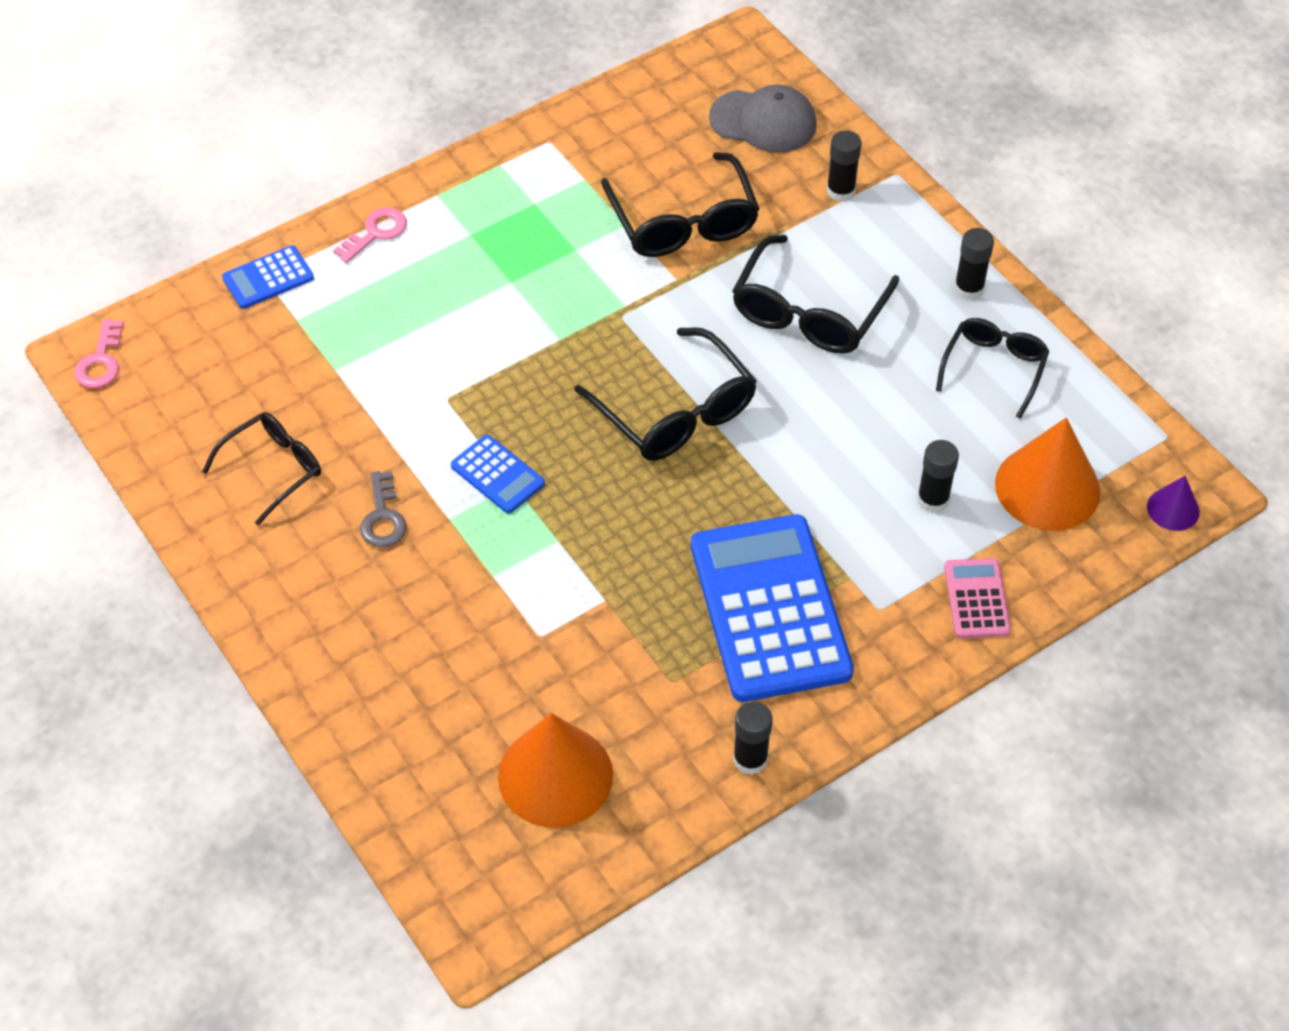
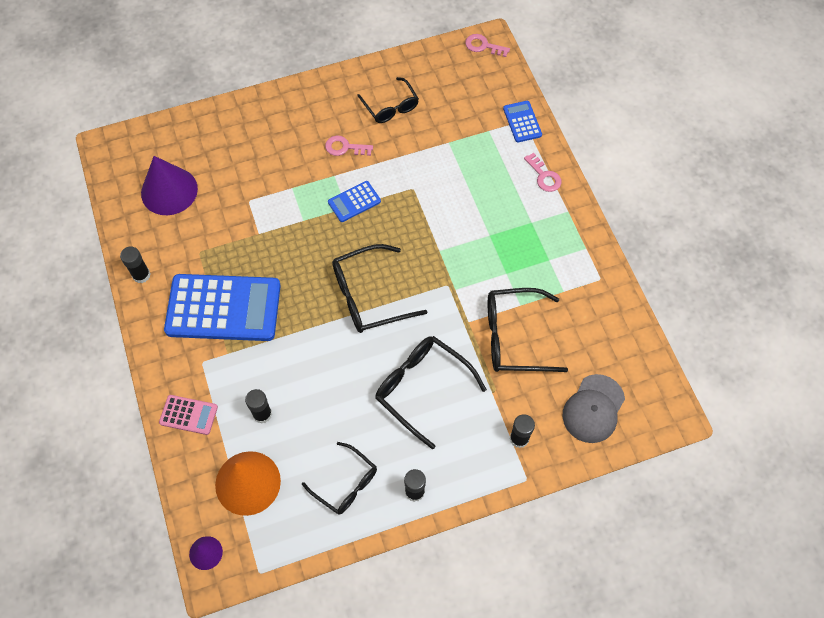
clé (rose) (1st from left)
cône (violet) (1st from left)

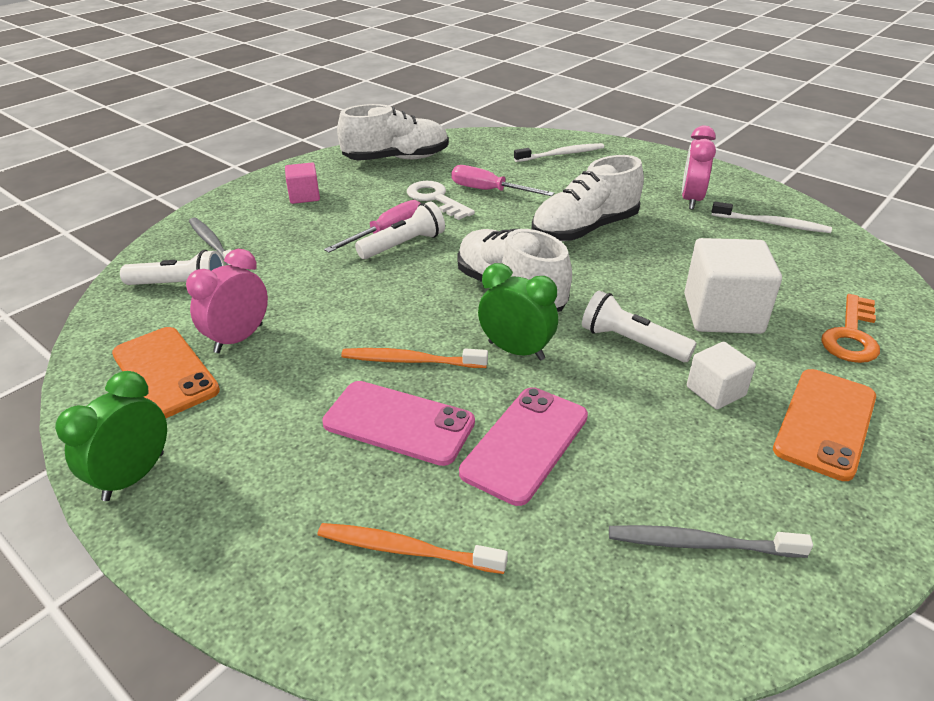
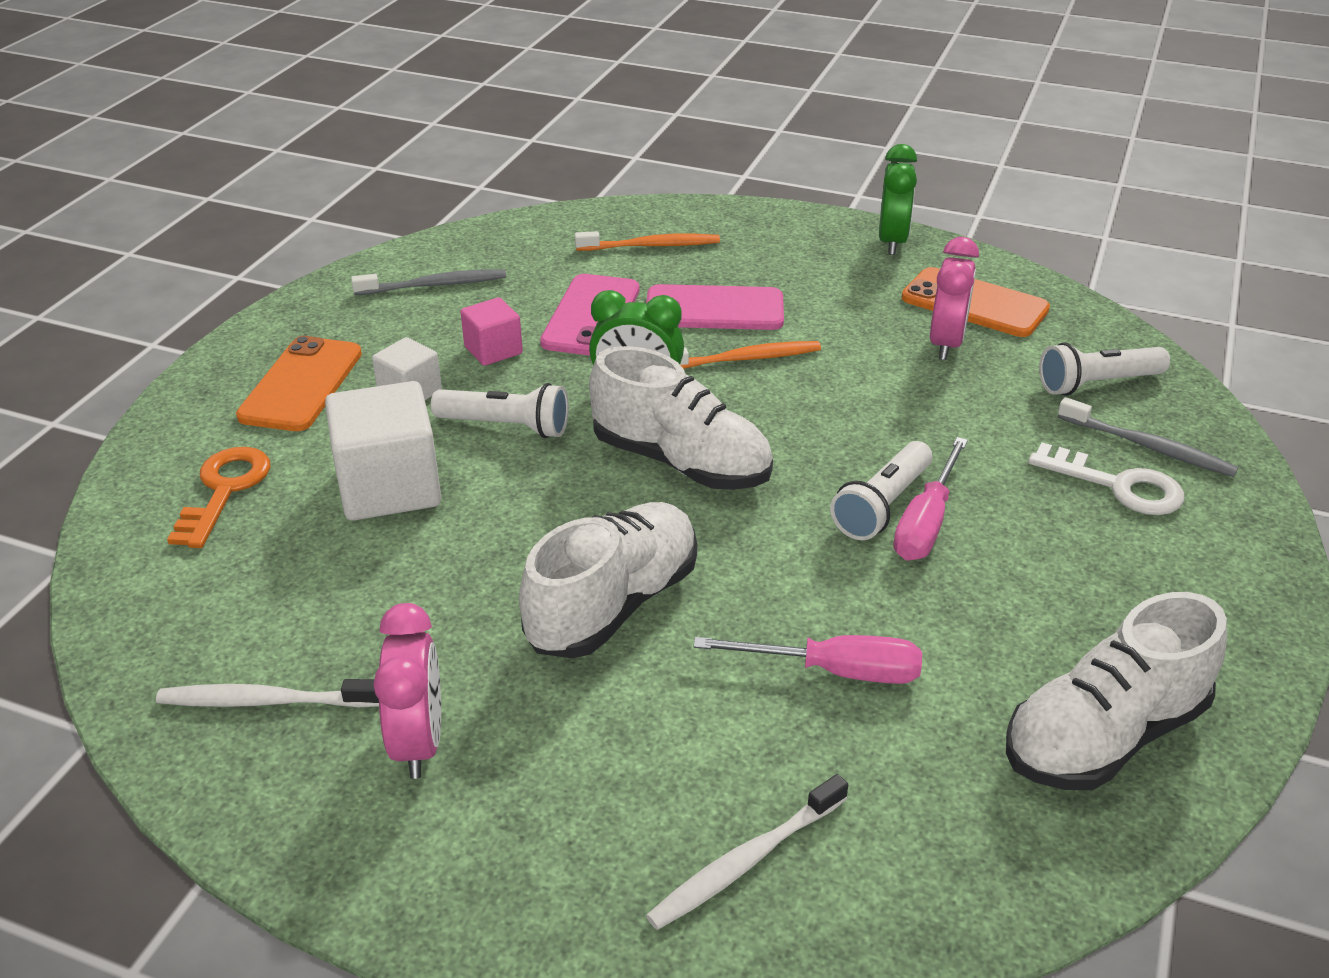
cube (rose)
clé (blanc)

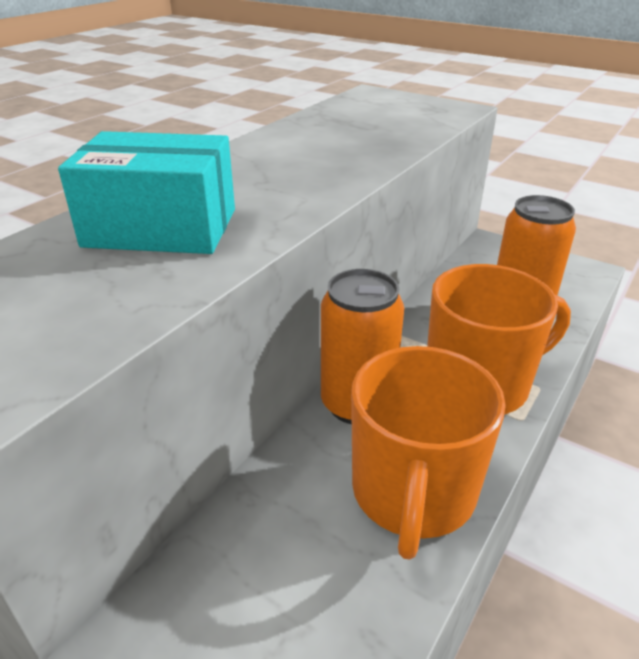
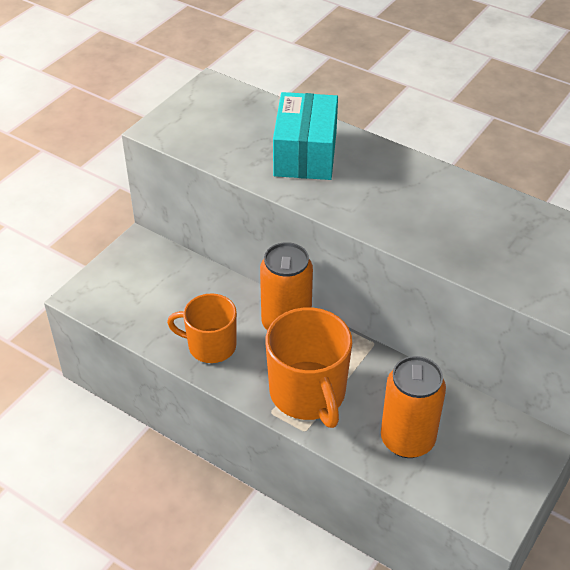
tasse (orange) (1st from left)

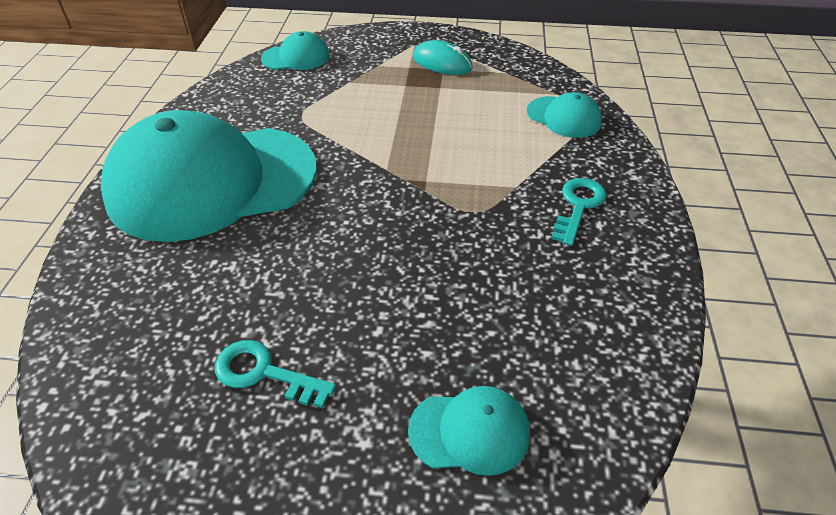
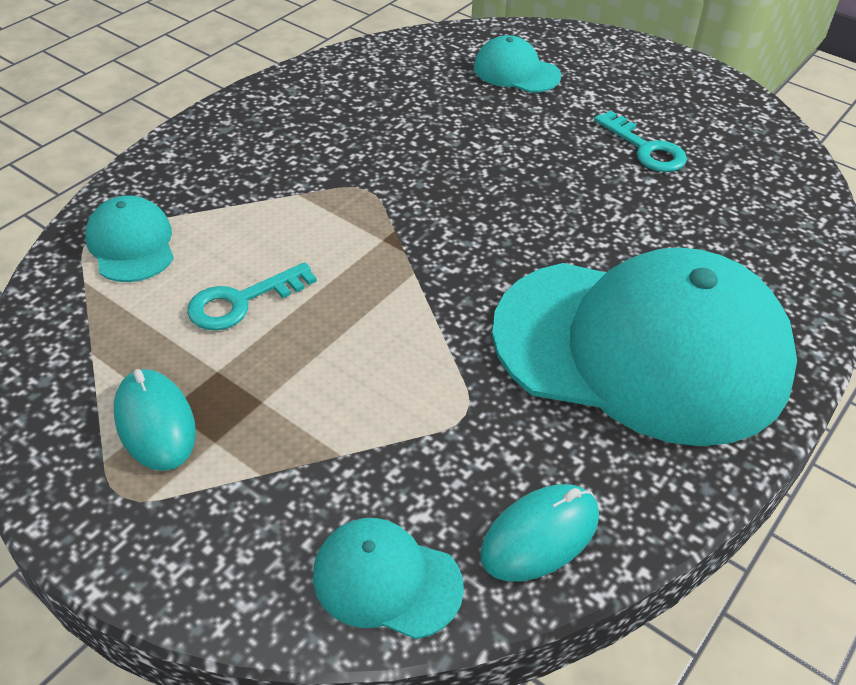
souris (turquoise) (2nd from left)
clé (turquoise) (1st from left)

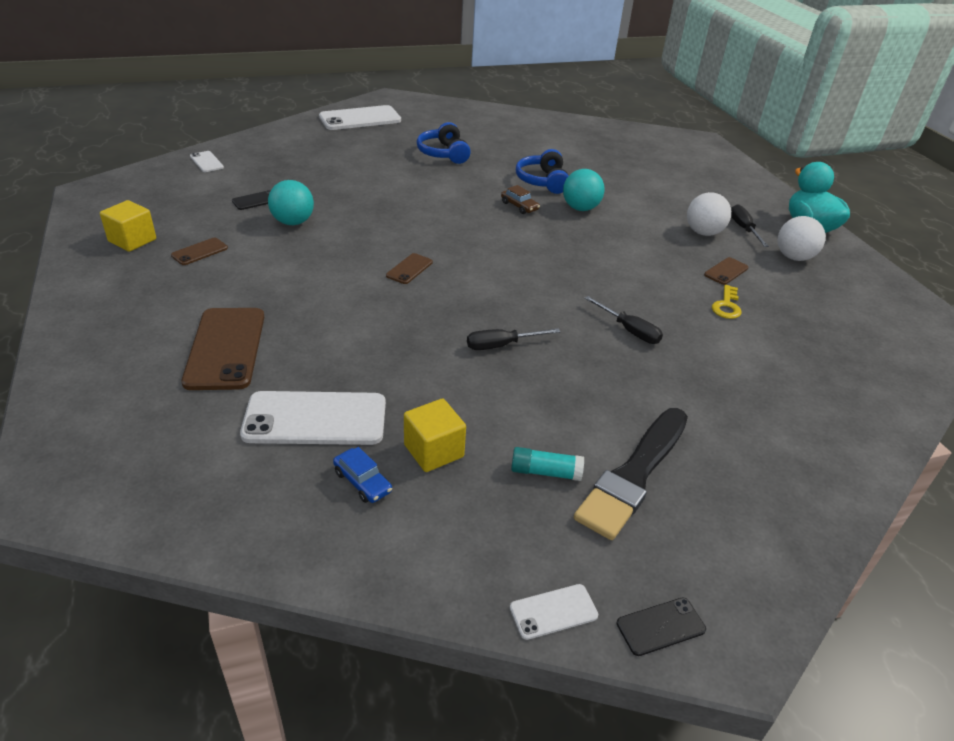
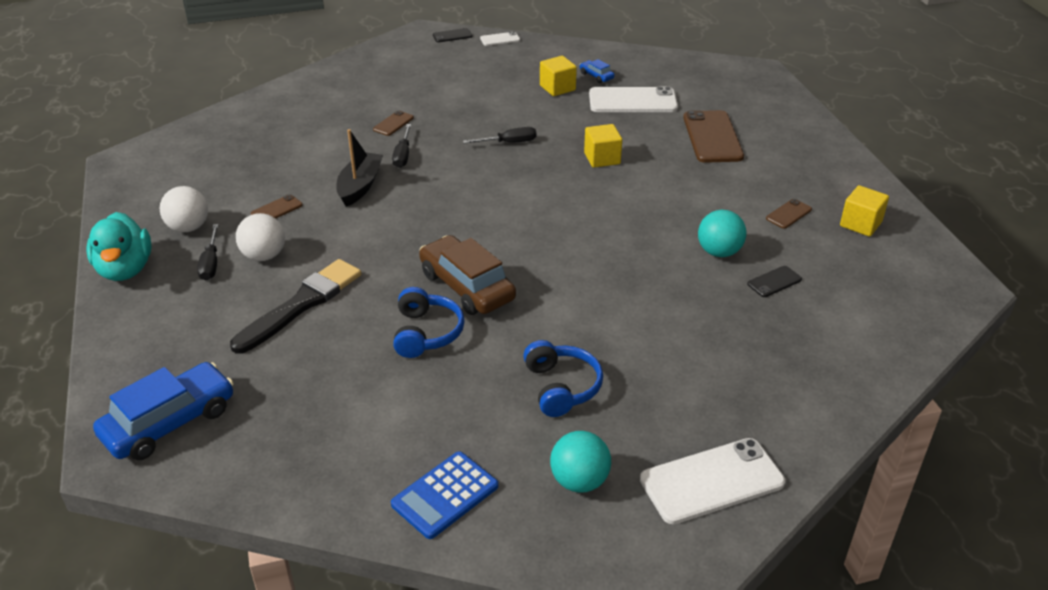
téléphone (blanc) (1st from left in the first image)
bâton de colle (turquoise)
clé (jaune)
voiture (bleu) (1st from left)
bateau (noir)
calculatrice (bleu)
cube (jaune) (2nd from left)
téléphone (marron) (2nd from left)
balle (turquoise) (1st from left)
pinceau (noir)
tournevis (noir) (2nd from left)
voiture (marron)

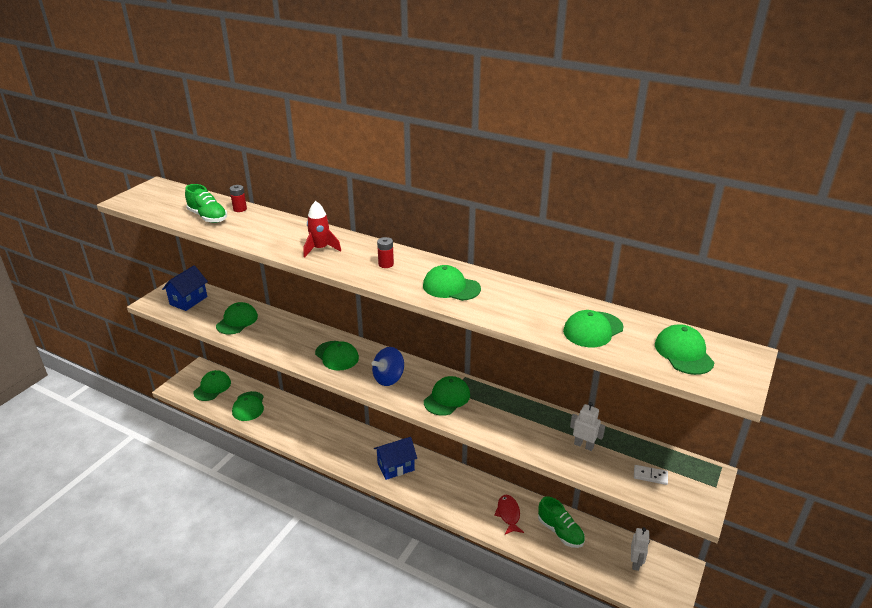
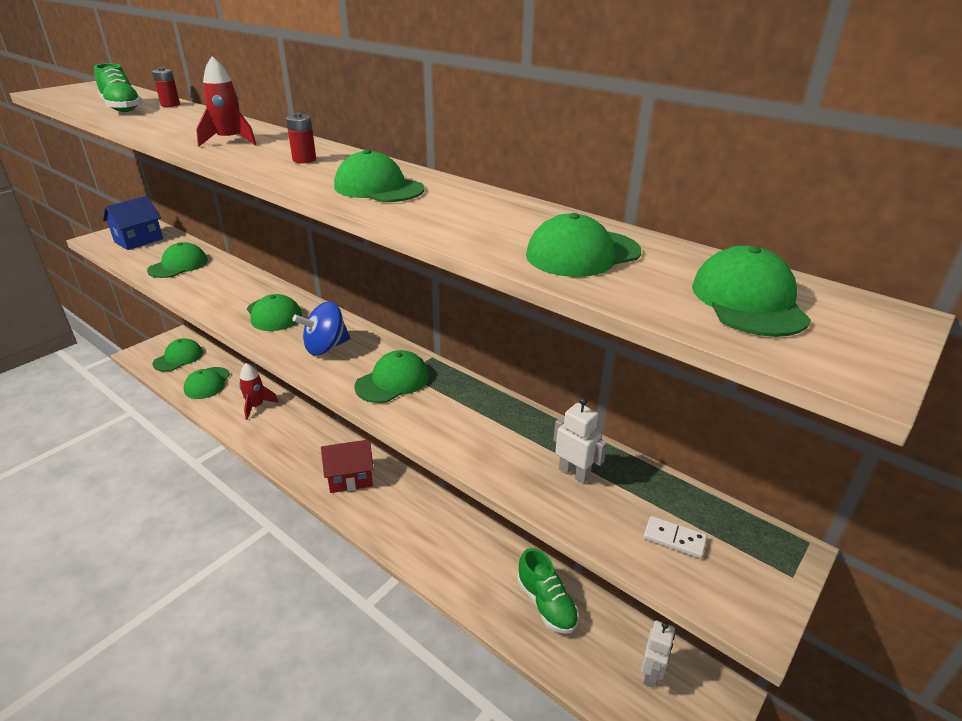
poisson (rouge)
fusée (rouge) (2nd from left)
maison (rouge)

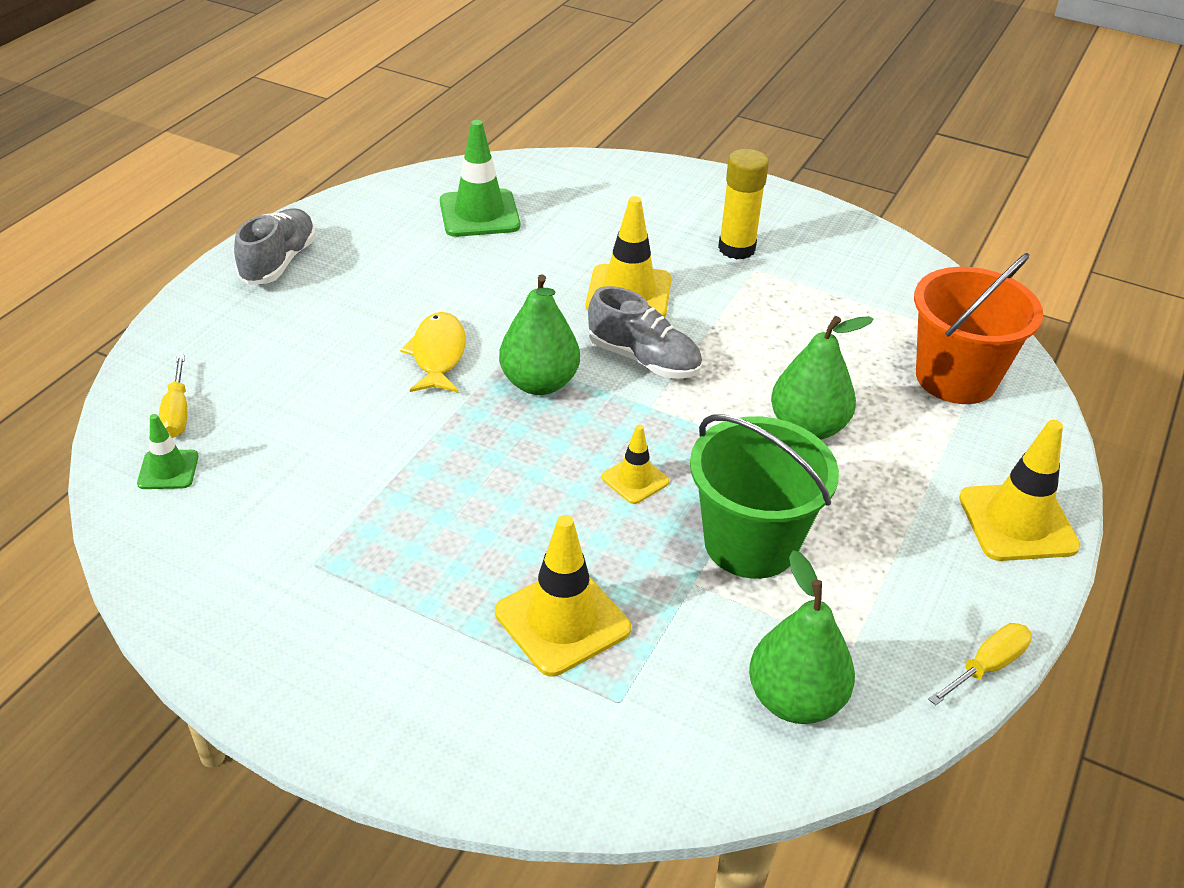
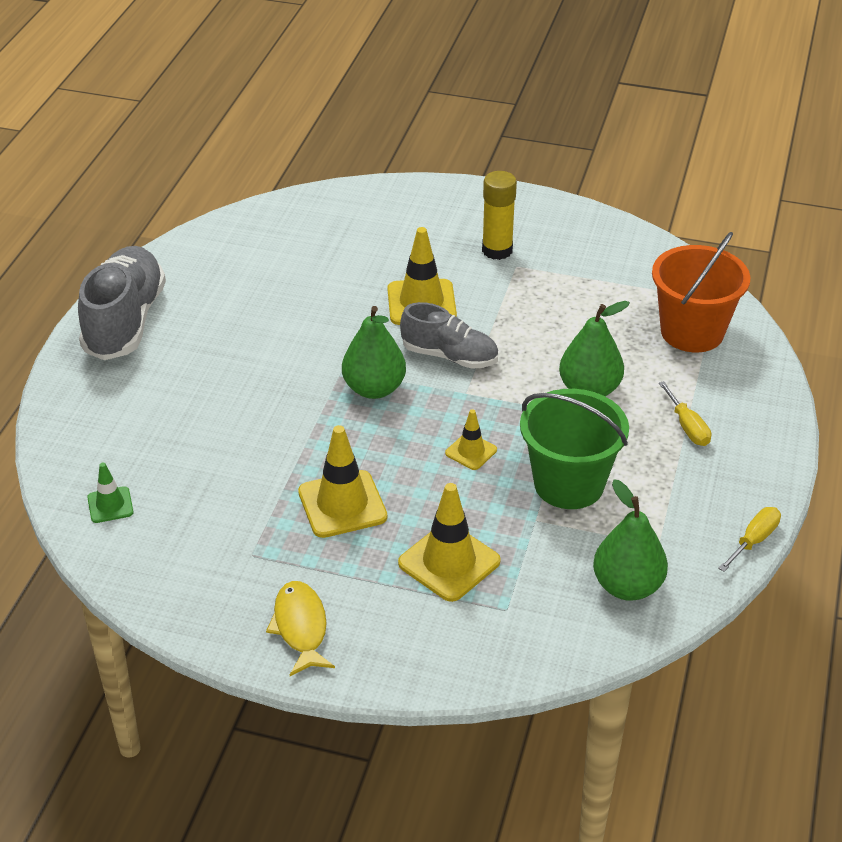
cône de chantier (vert) (2nd from left in the first image)
tournevis (jaune) (1st from left)
poisson (jaune)
cône de chantier (jaune) (1st from left)
chaussure (gris) (1st from left)

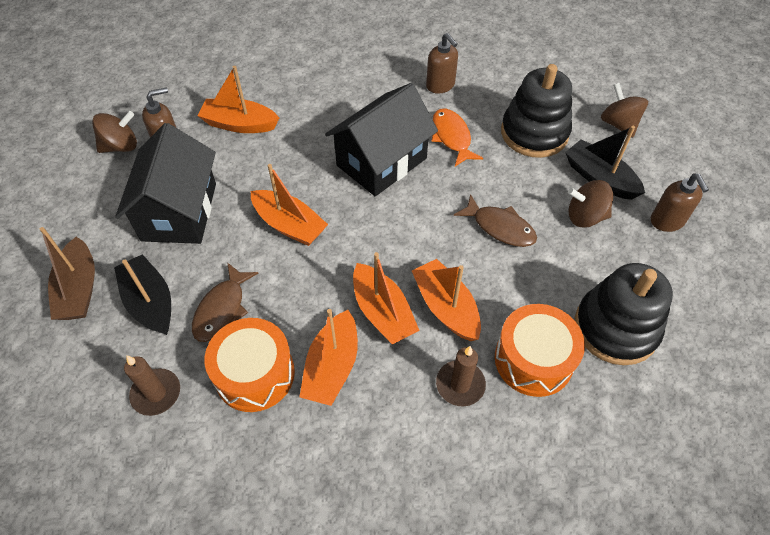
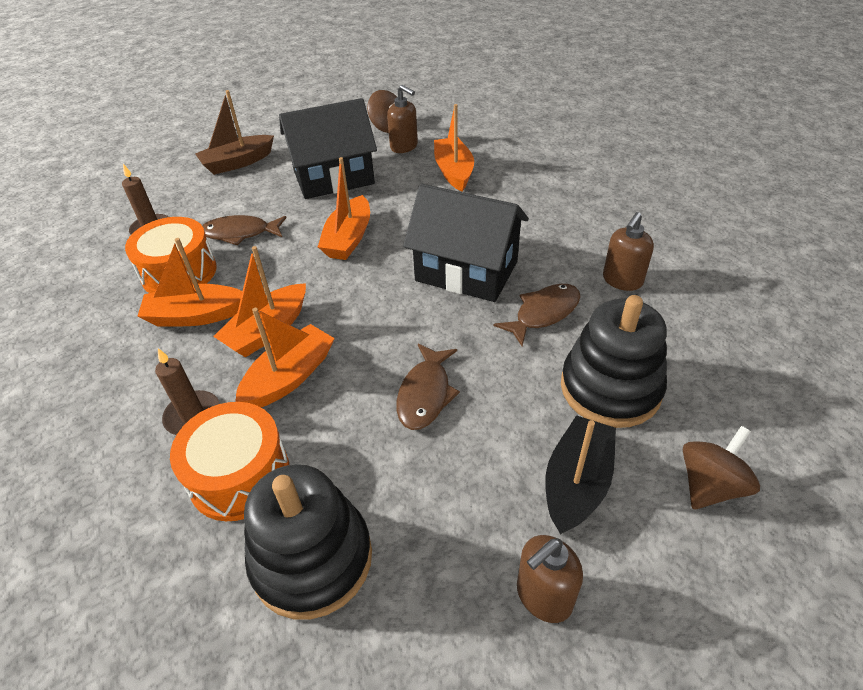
bateau (noir) (1st from left in the first image)
toupie (marron) (2nd from left in the first image)
poisson (marron) (3rd from left)

